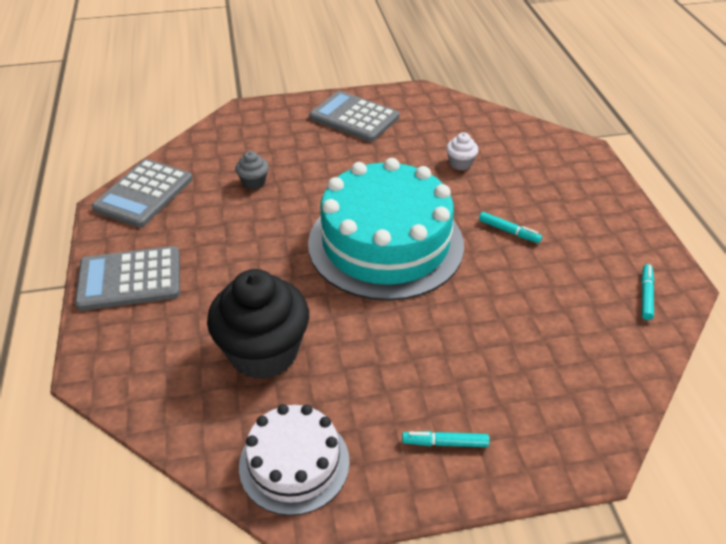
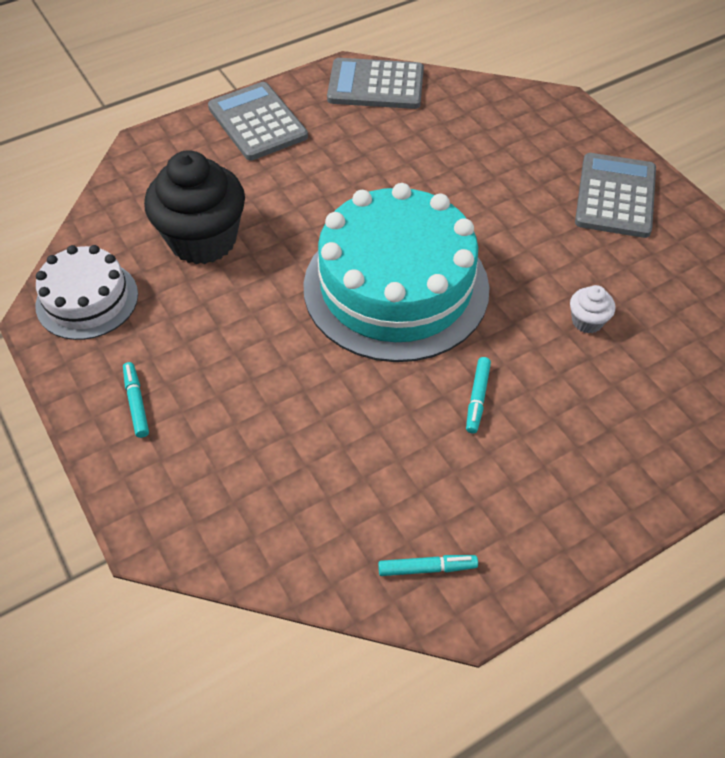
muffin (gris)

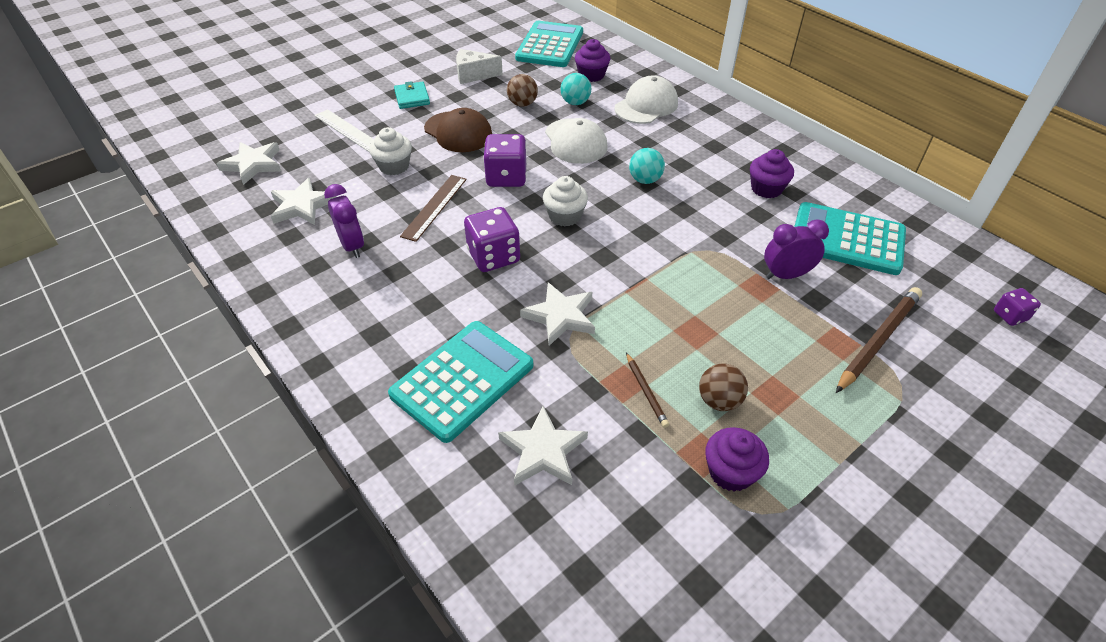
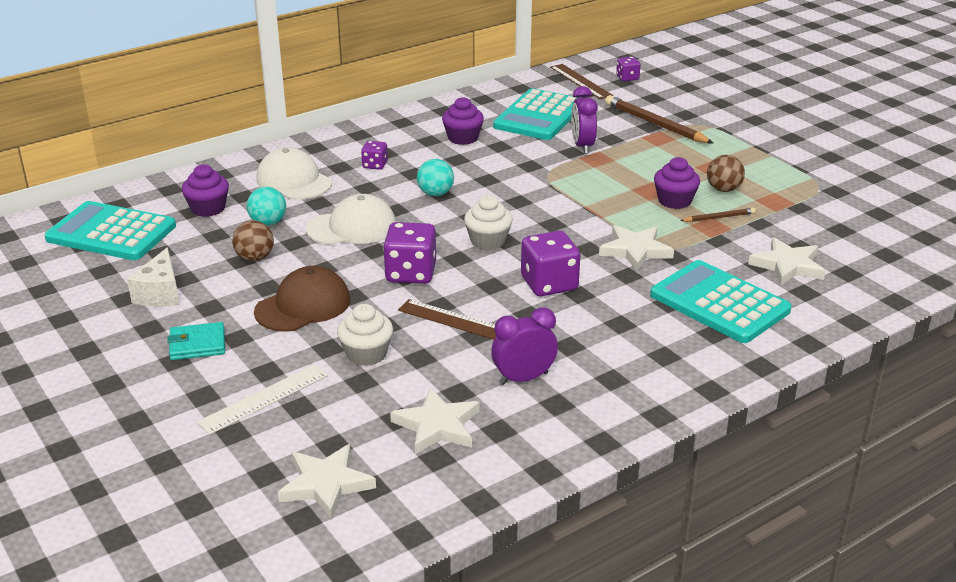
dé (violet) (1st from left)
règle (marron) (2nd from left)
muffin (violet) (3rd from left)

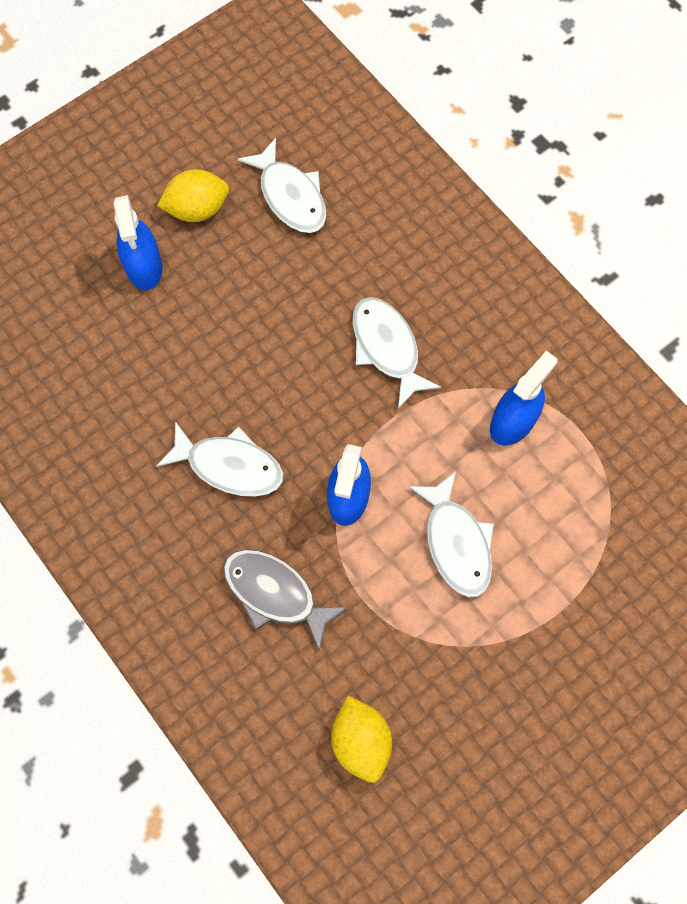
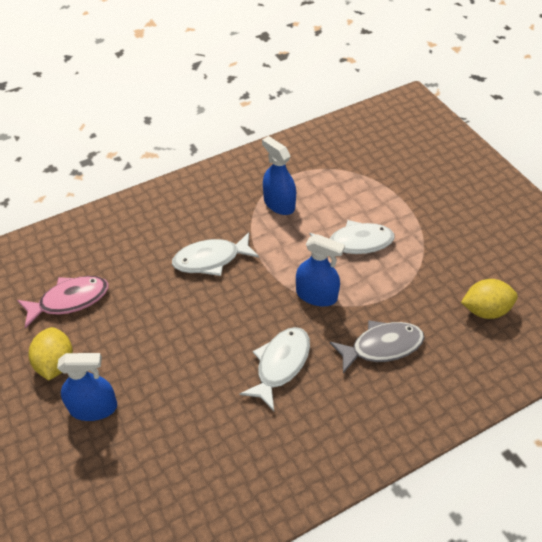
poisson (rose)
poisson (gris)

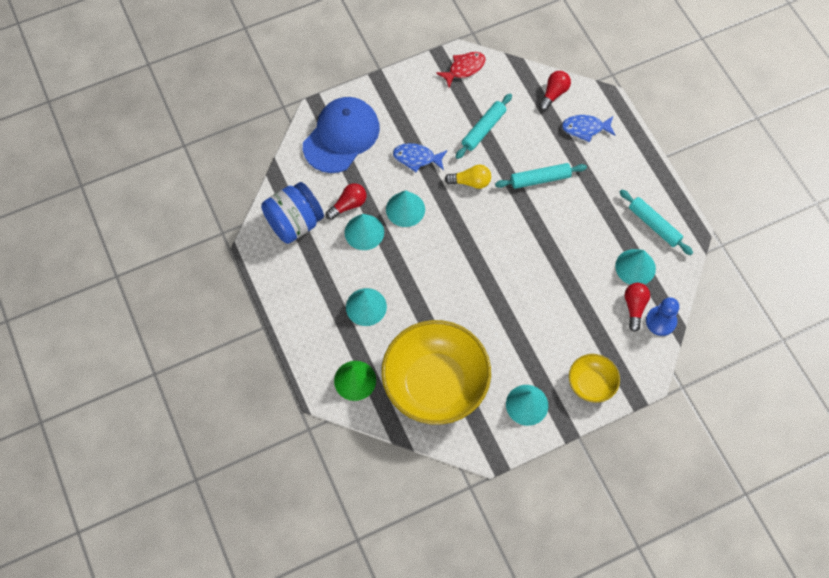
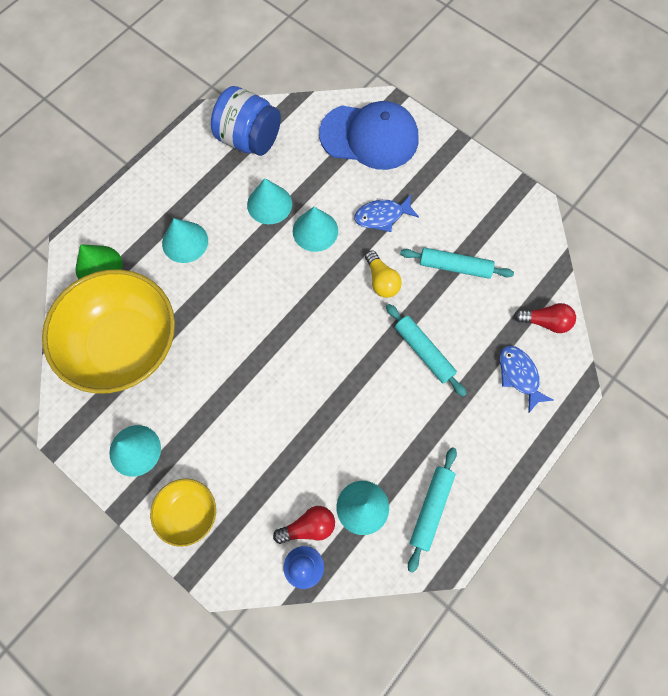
ampoule (rouge) (1st from left in the first image)
poisson (rouge)
poisson (bleu) (1st from left)

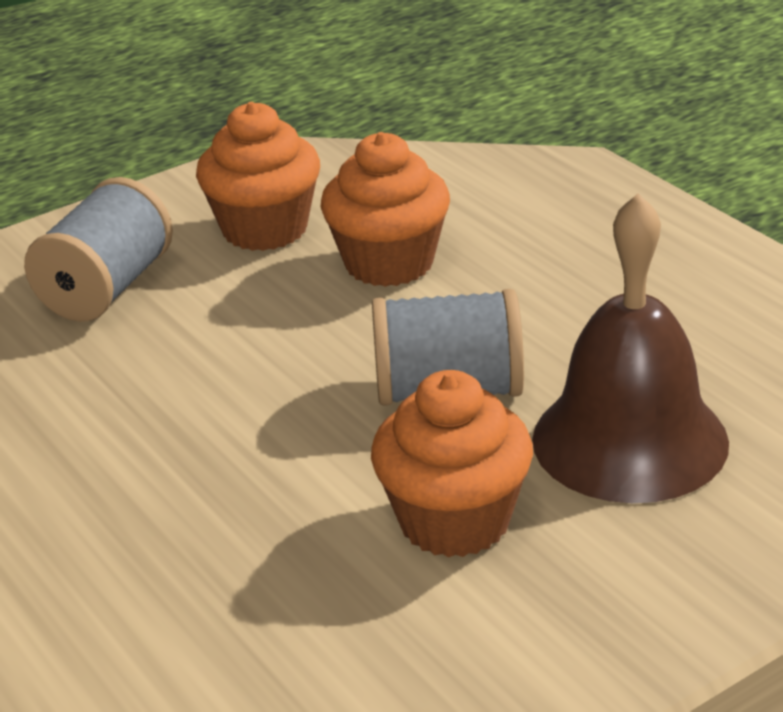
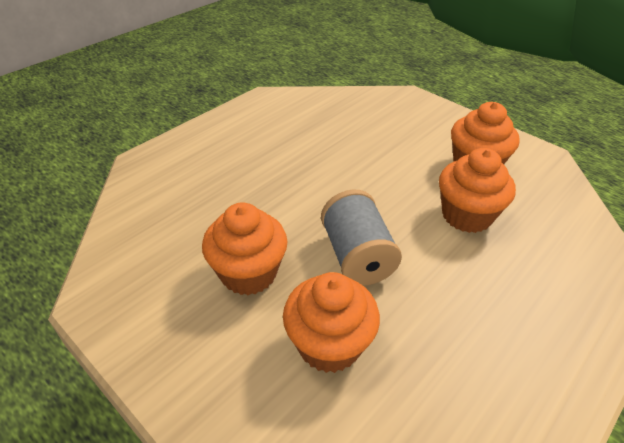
bobine (gris) (1st from left in the first image)
muffin (orange) (2nd from left)

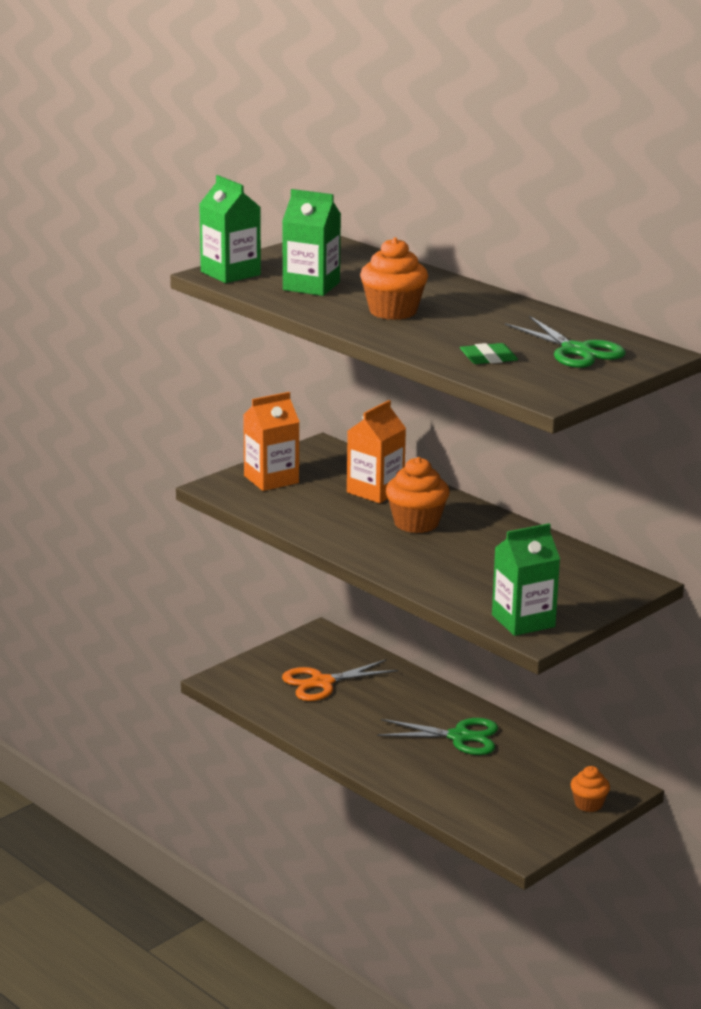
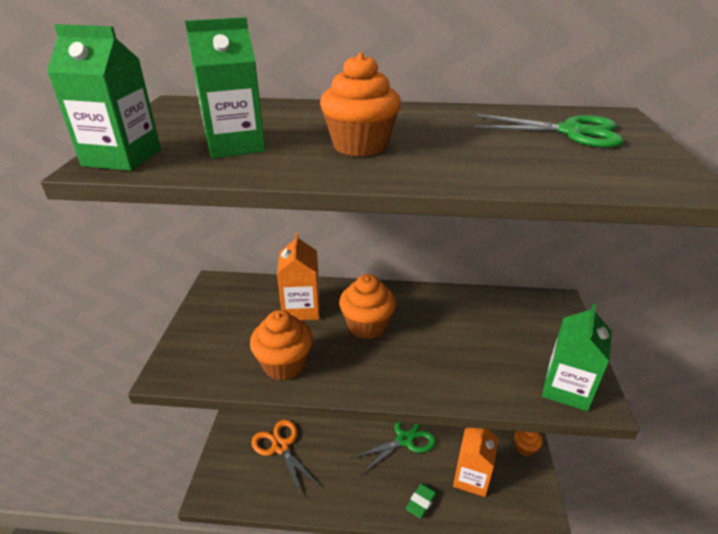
muffin (orange) (1st from left)
brique de lait (orange) (2nd from left)
gomme (vert)
ciseaux (orange)

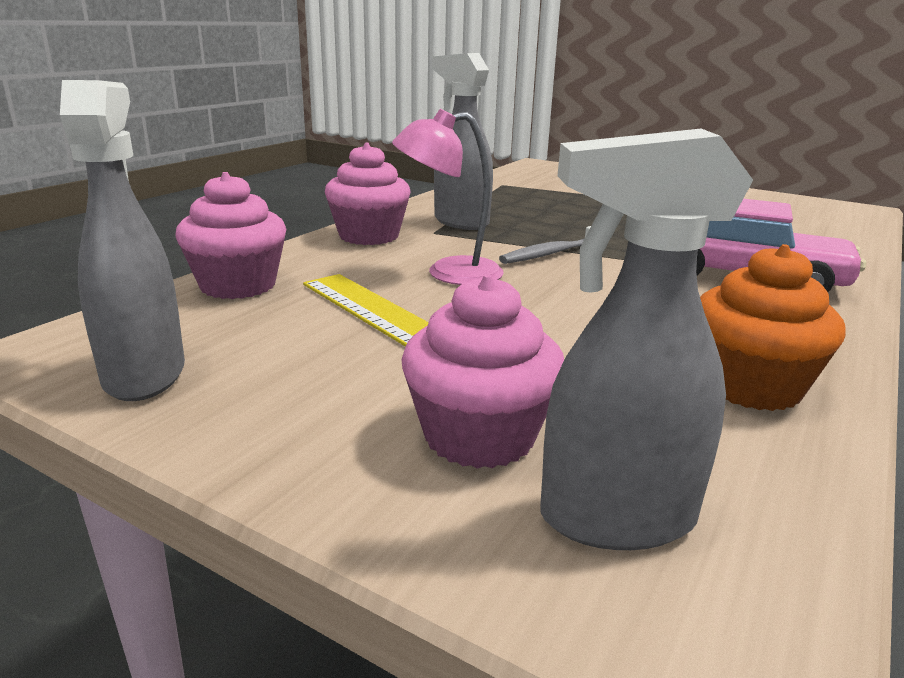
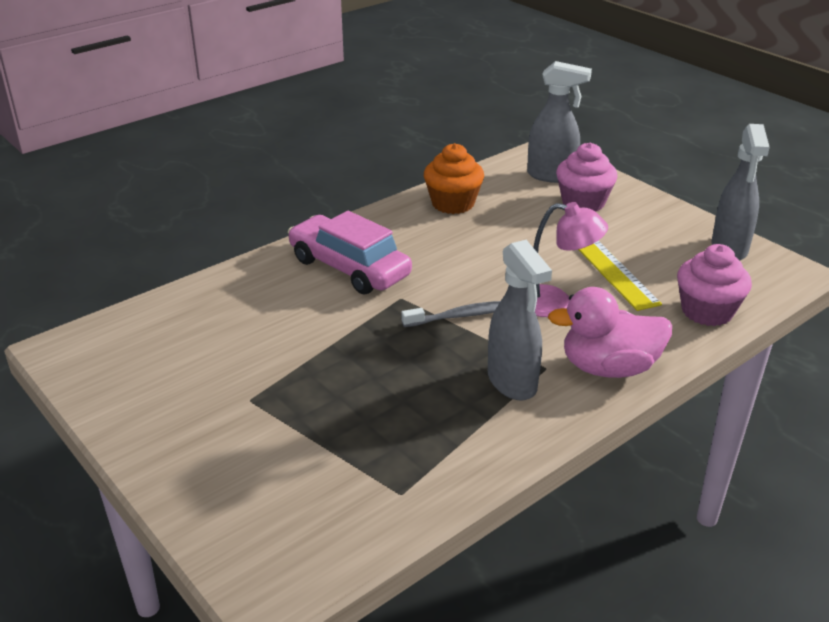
canard (rose)

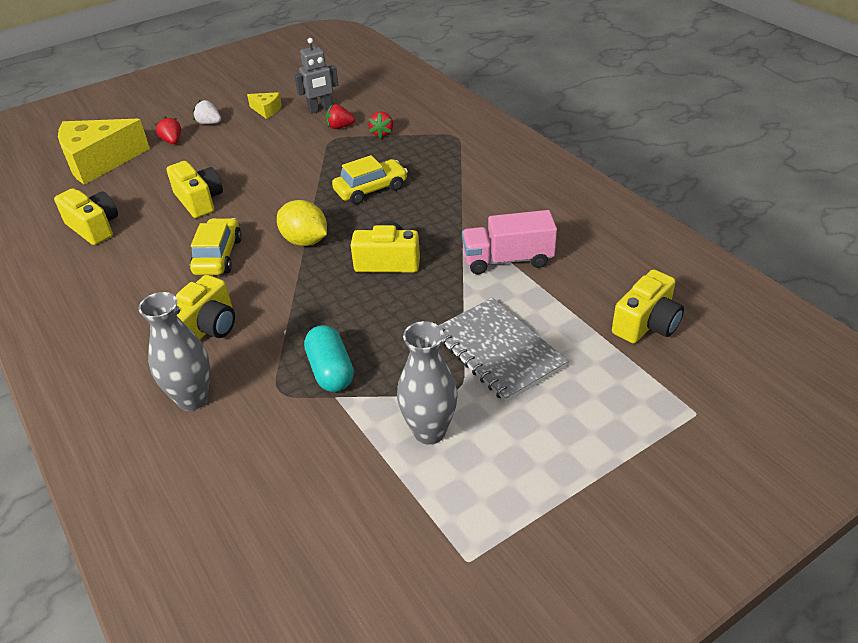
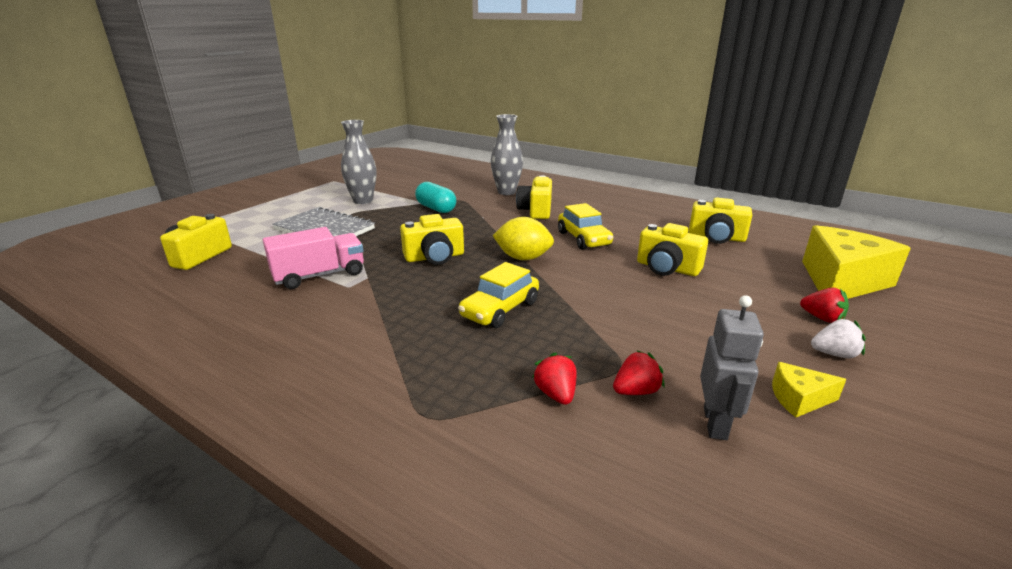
robot (gris)

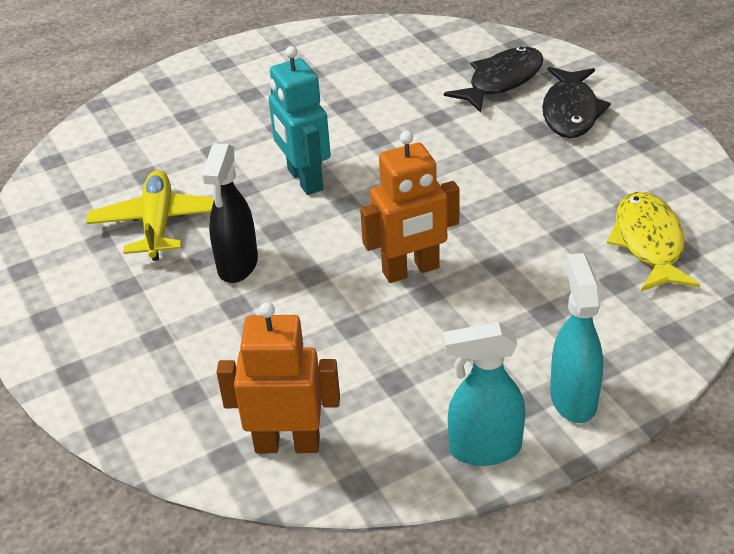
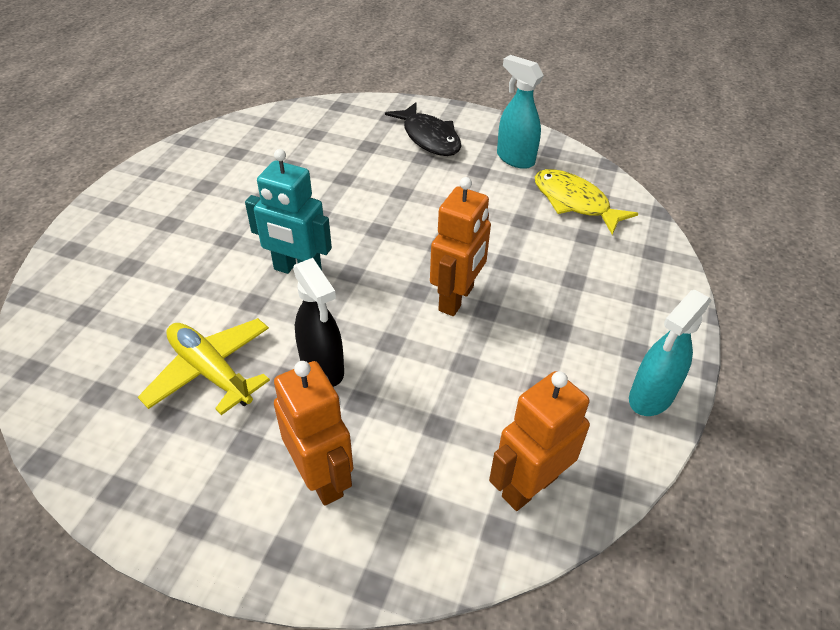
poisson (noir) (1st from left in the first image)
robot (orange) (1st from left)
vaporisateur (turquoise) (1st from left)

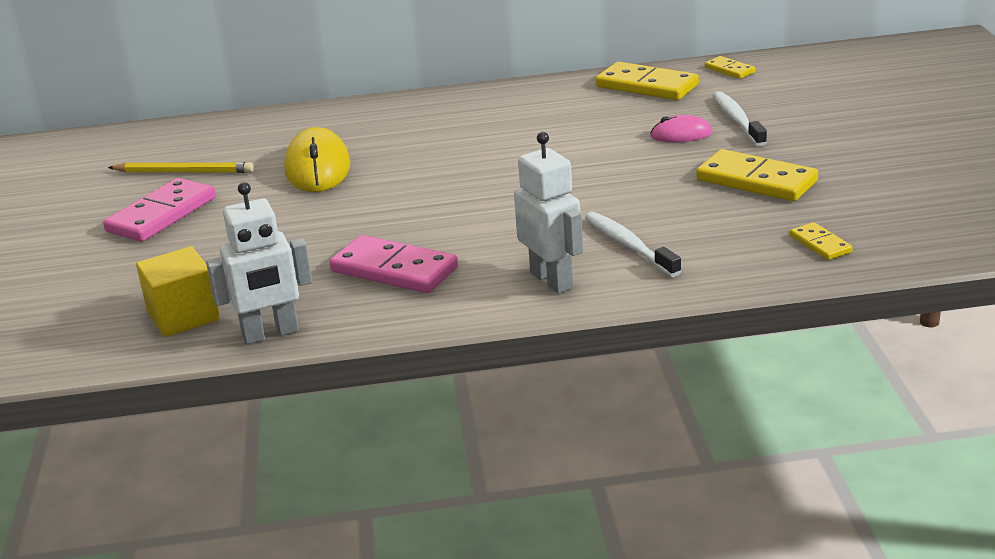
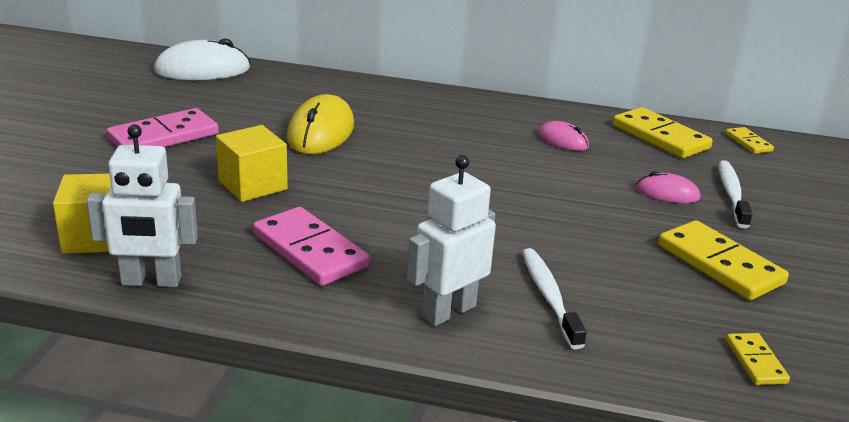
crayon (jaune)
souris (blanc)
cube (jaune) (2nd from left)
souris (rose) (1st from left)
robot (blanc) (2nd from left)

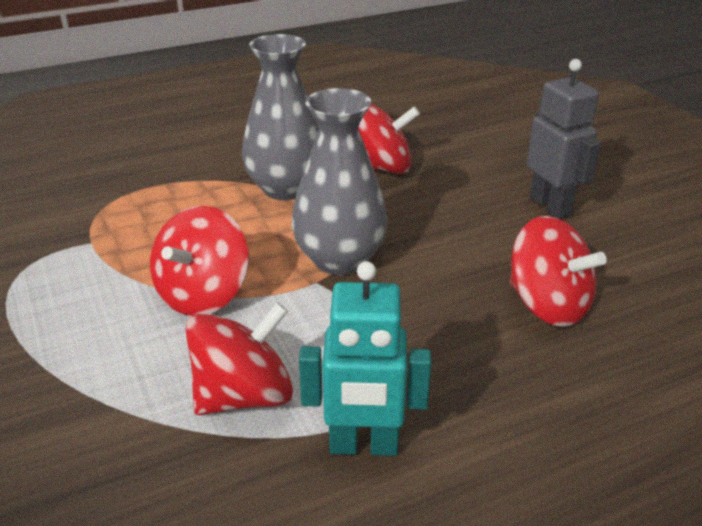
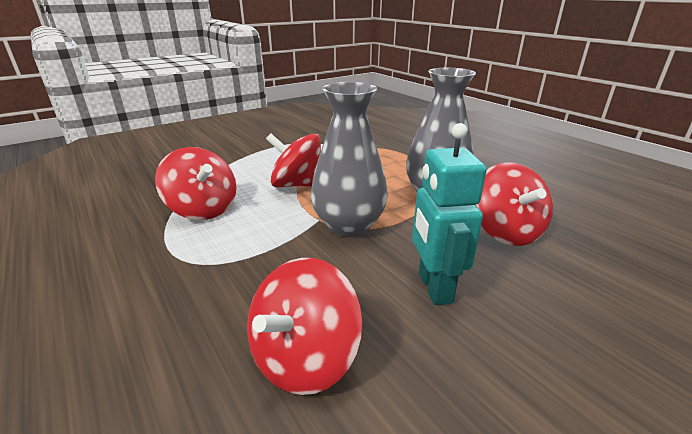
robot (gris)
robot (turquoise)

